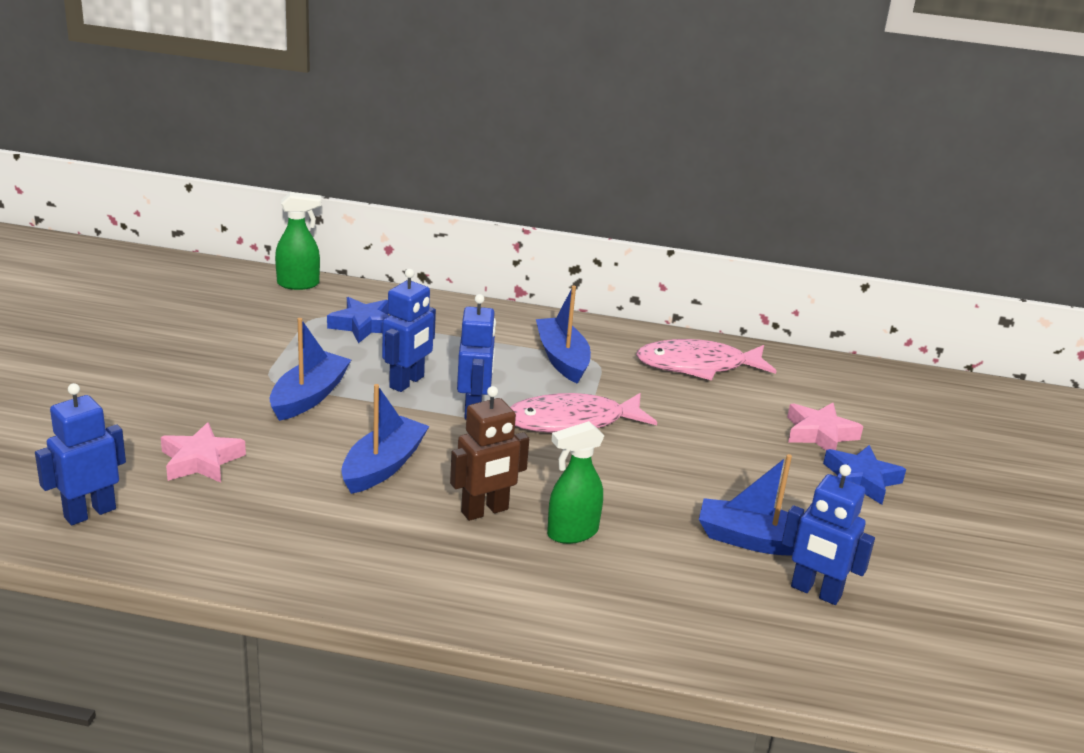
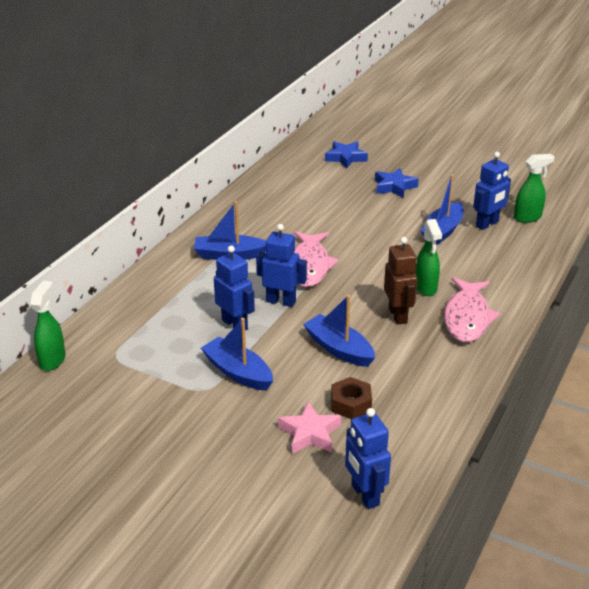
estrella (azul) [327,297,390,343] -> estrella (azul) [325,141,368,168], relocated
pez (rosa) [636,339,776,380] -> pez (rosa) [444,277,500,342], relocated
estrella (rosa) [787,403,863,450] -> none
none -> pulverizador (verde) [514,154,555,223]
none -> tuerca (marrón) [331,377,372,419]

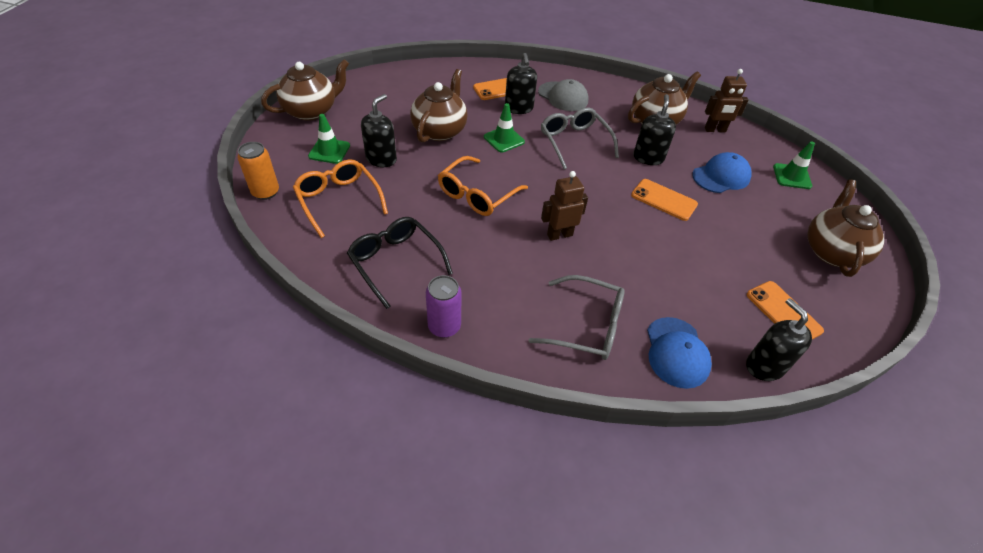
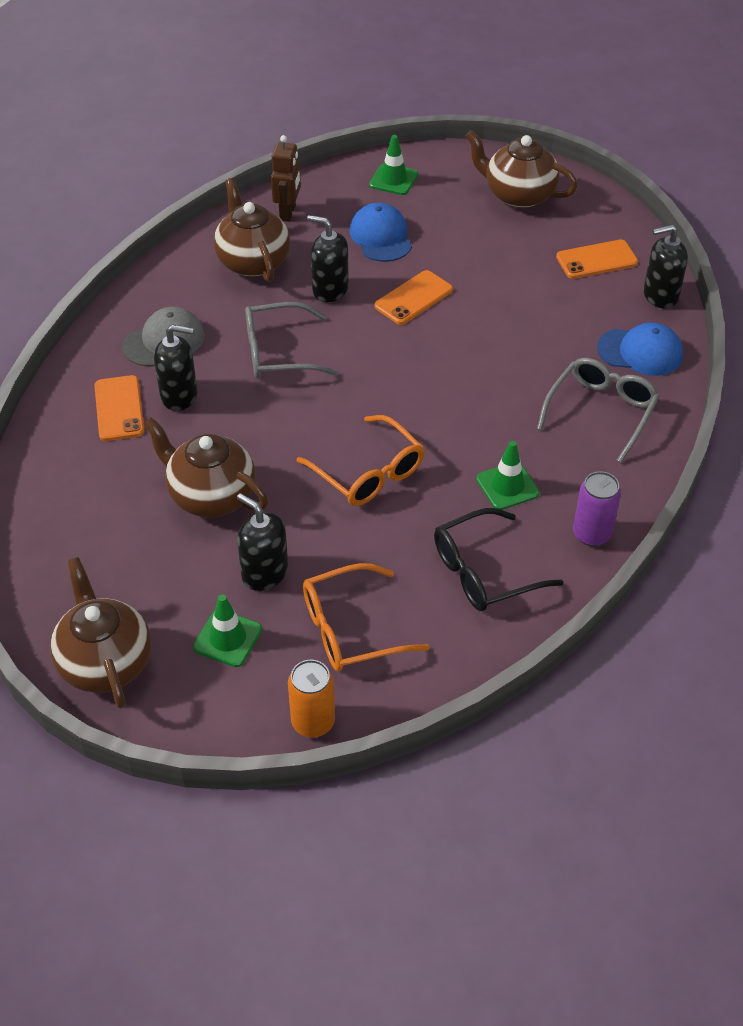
cono de tráfico (verde) [484,103,525,152] -> cono de tráfico (verde) [476,441,540,510], relocated
robot (marrón) [541,171,588,241] -> none

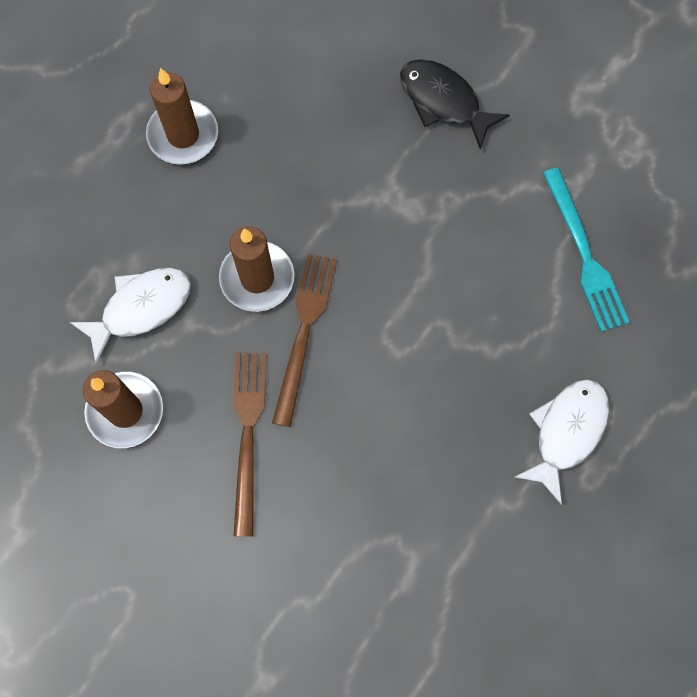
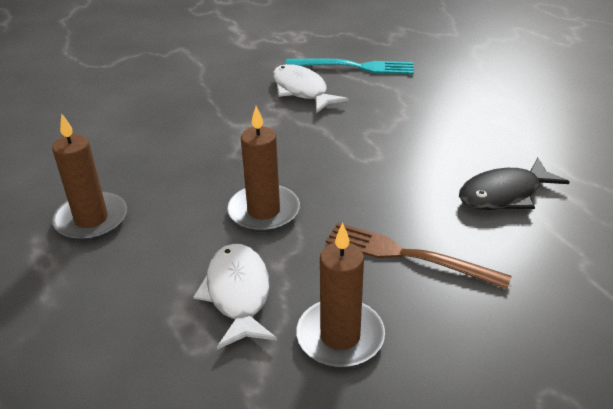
pez (negro) [400,59,510,149] -> pez (negro) [459,158,570,210], relocated
tenedor (marrón) [272,253,337,427] -> none
pez (blanco) [515,379,609,505] -> pez (blanco) [273,64,349,113], relocated

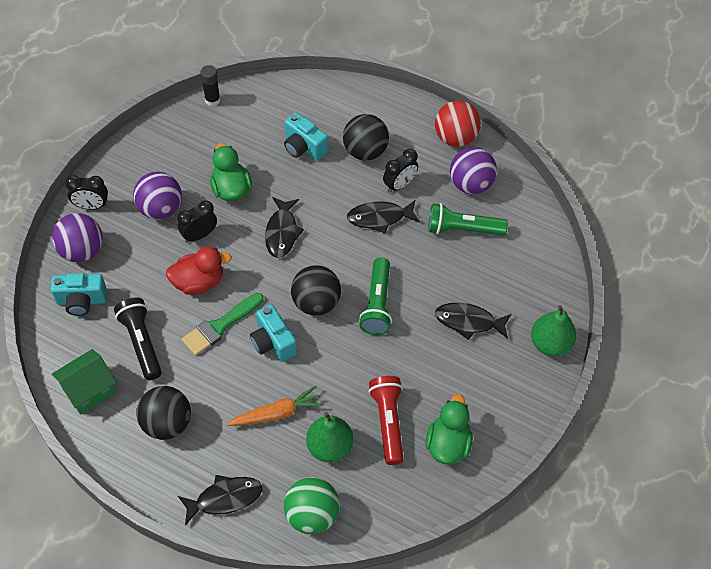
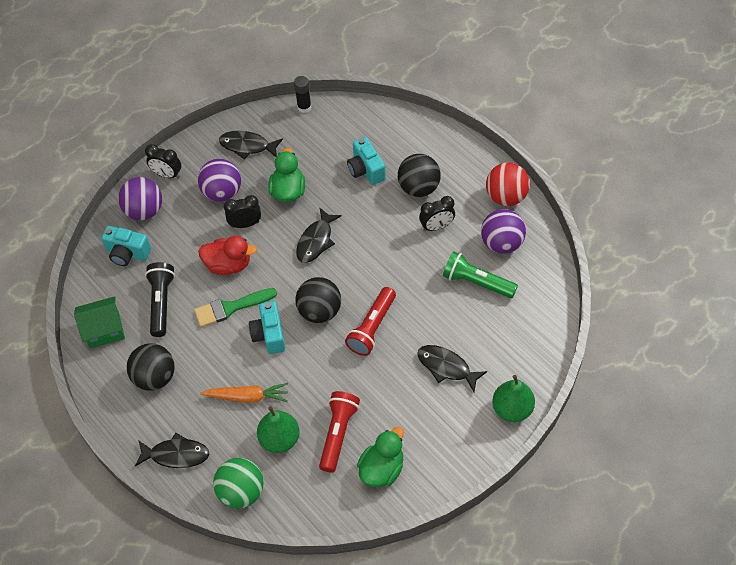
pez (negro) [347,200,420,233] -> pez (negro) [219,131,283,159], relocated
lámpara de mano (verde) [359,258,392,335] -> lámpara de mano (rojo) [345,287,396,356]

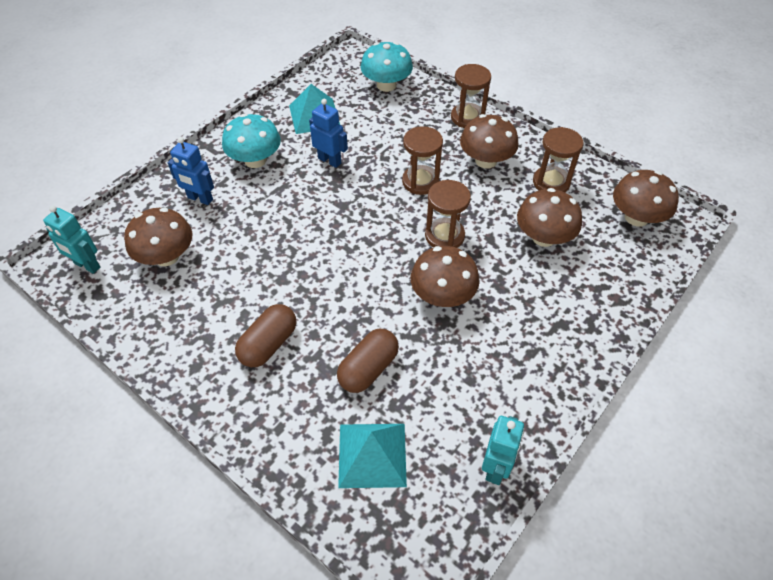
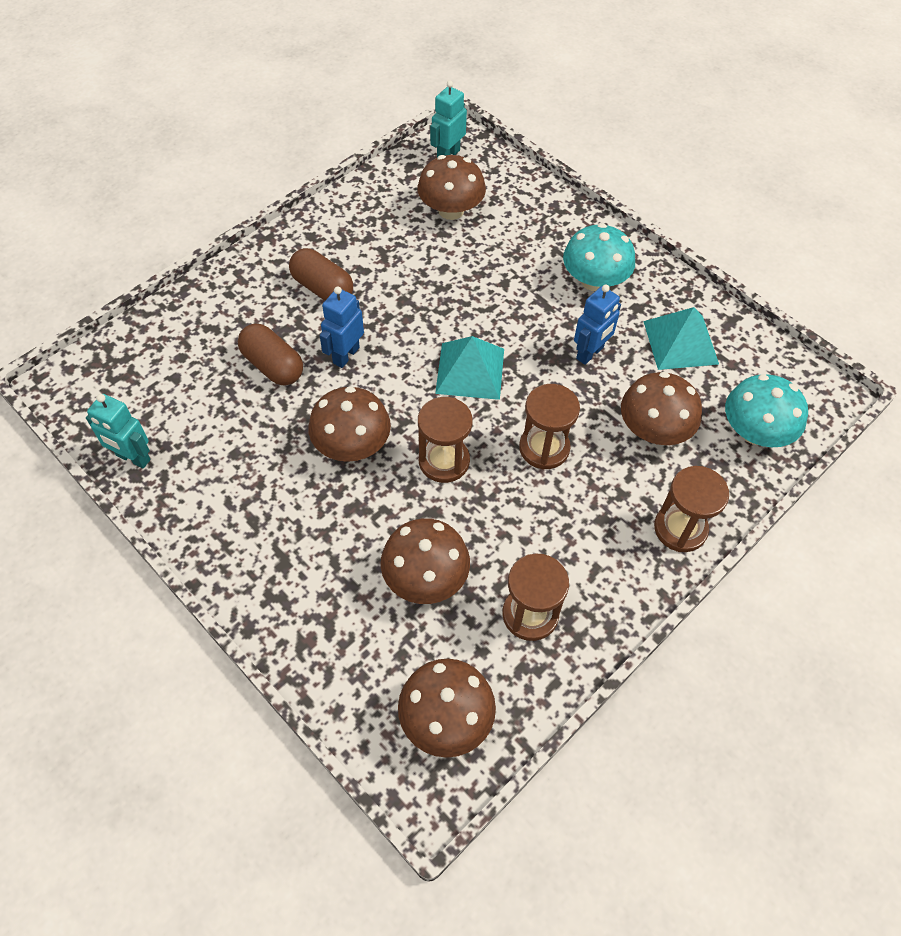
seta (marrón) [460,114,519,169] -> seta (marrón) [621,372,702,445], relocated
robot (azul) [168,137,214,205] -> robot (azul) [320,286,364,368], relocated
pirámide (turquesa) [338,424,407,488] -> pirámide (turquesa) [435,336,504,400], relocated

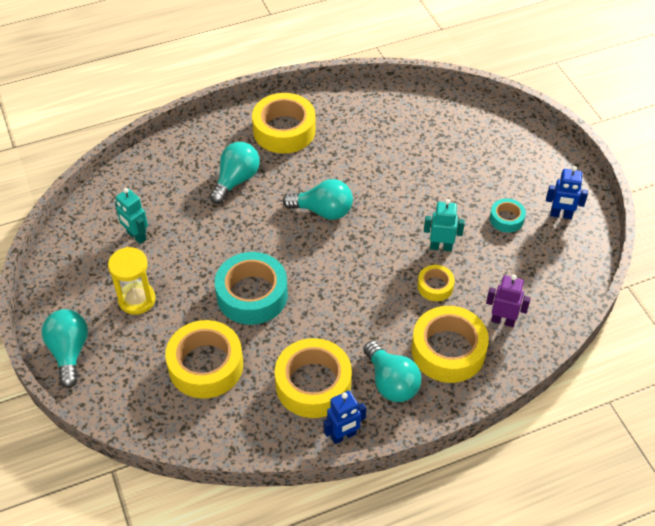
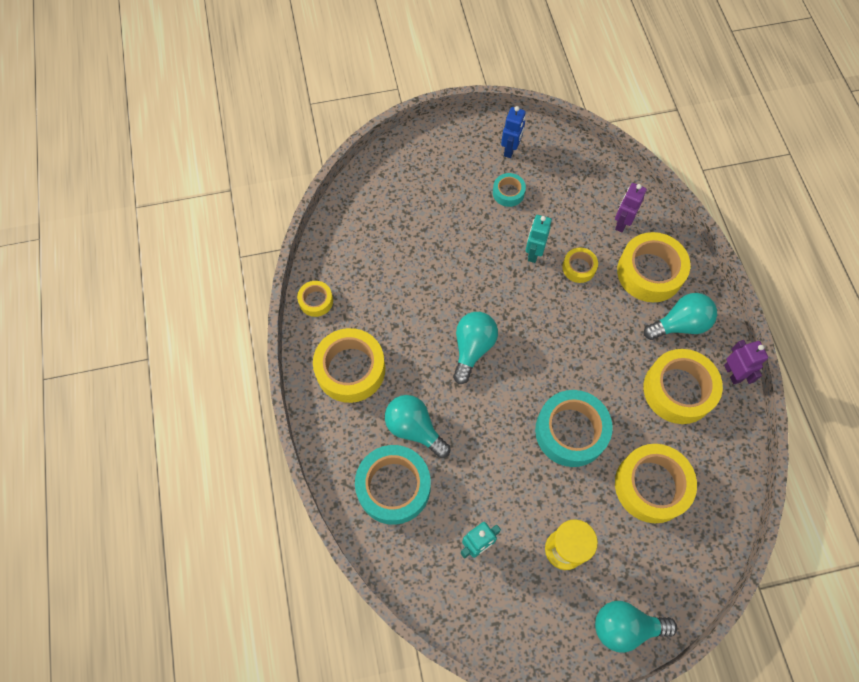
robot (azul) [324,391,366,444] -> robot (morado) [724,340,768,384]
none -> cinta adhesiva (amarillo) [297,281,333,317]
none -> cinta adhesiva (turquesa) [355,445,431,525]

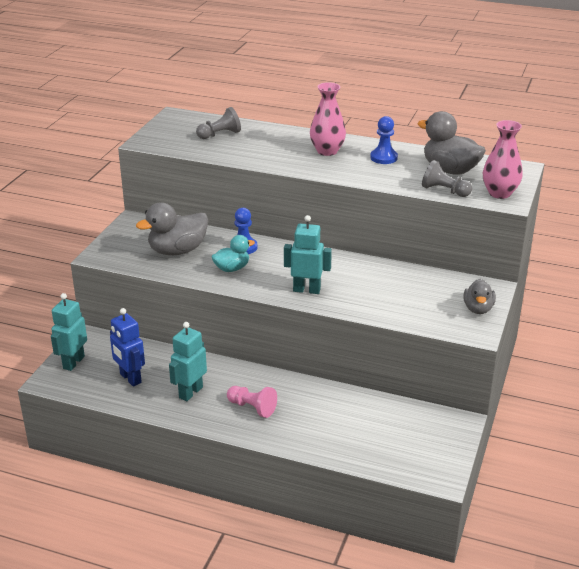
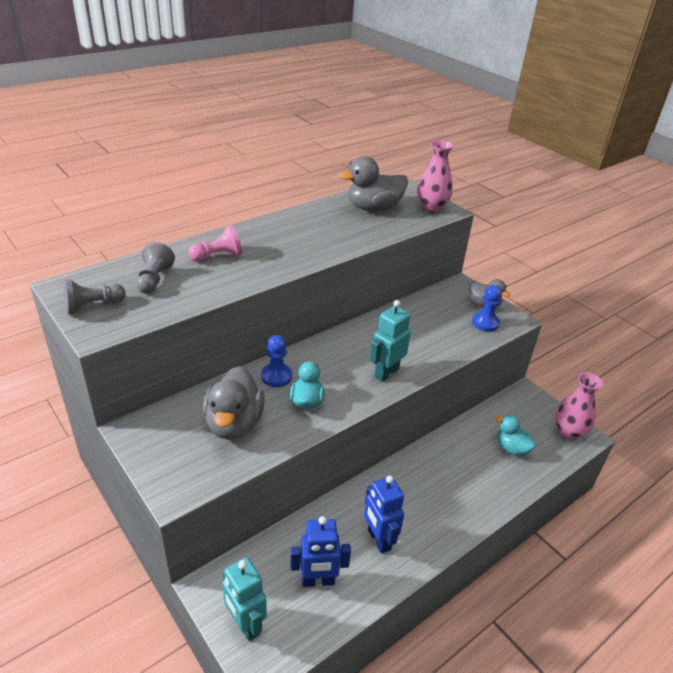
florero (rosa) [310,82,346,156] -> florero (rosa) [555,372,603,440], relocated
peón (azul) [370,116,398,164] -> peón (azul) [472,285,502,331], relocated
peón (gris) [422,160,472,197] -> peón (gris) [63,279,126,314], relocated
robot (turquesa) [169,322,207,401] -> robot (azul) [364,475,404,553]
peón (rosa) [227,386,277,418] -> peón (rosa) [188,225,242,262], relocated
none -> pato (turquesa) [495,415,536,456]

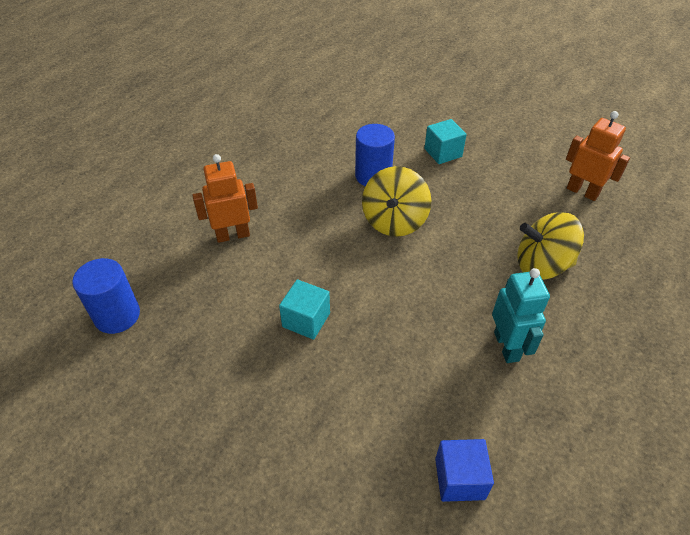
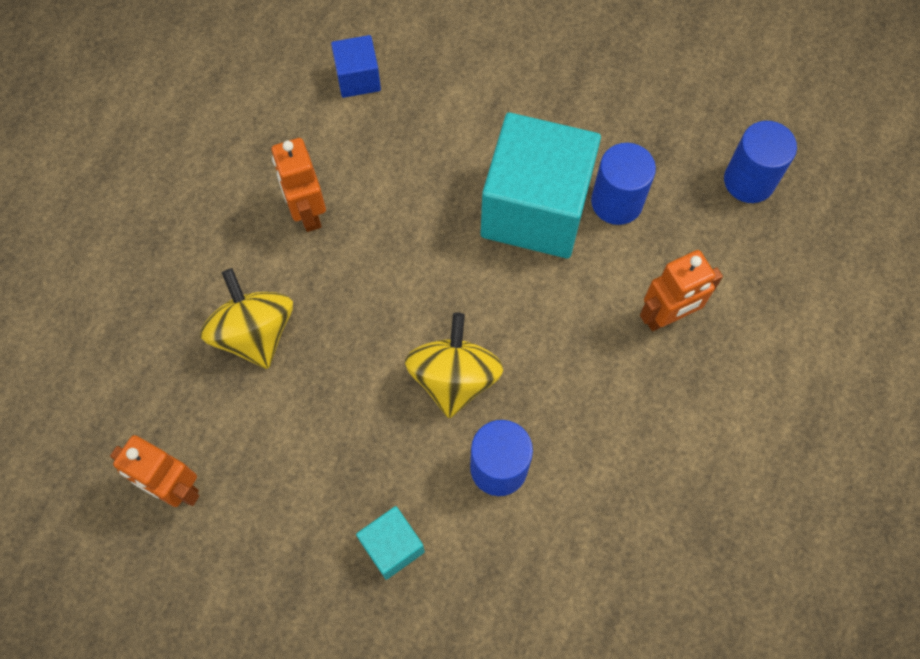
peonza (amarillo) [517,212,584,280] -> peonza (amarillo) [200,268,293,369], 105 degrees counterclockwise
robot (turquesa) [492,268,550,363] -> robot (naranja) [271,138,326,232]
cubo (turquesa) [279,279,330,340] -> cubo (turquesa) [481,112,601,259], x2.19
none -> cilindro (azul) [591,143,656,225]

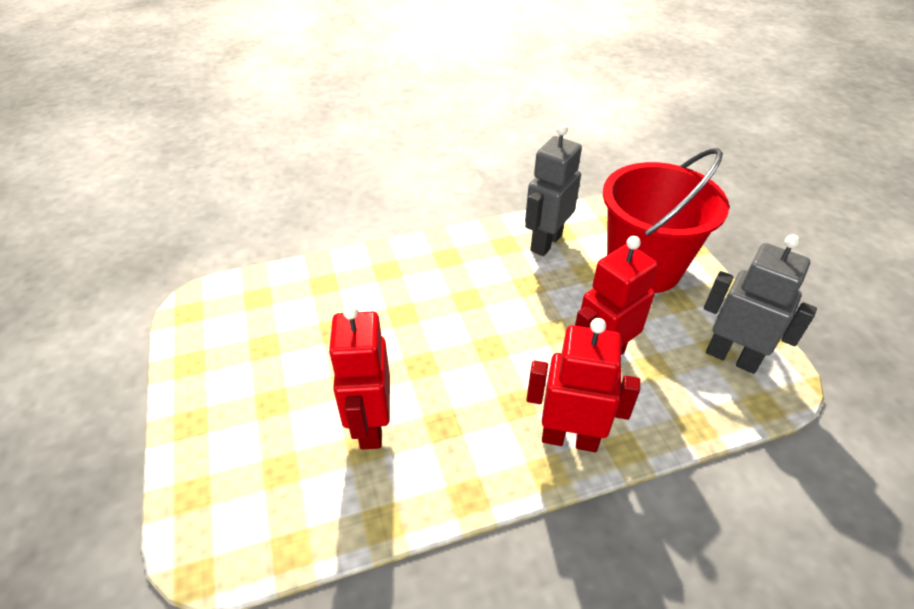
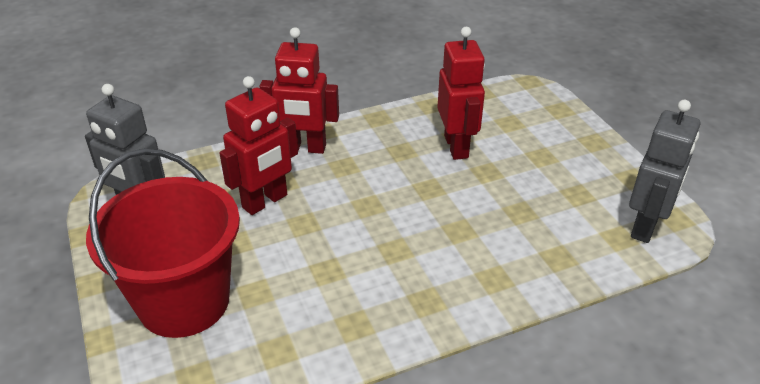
robot (gris) [525,124,582,256] -> robot (gris) [629,100,700,243], relocated

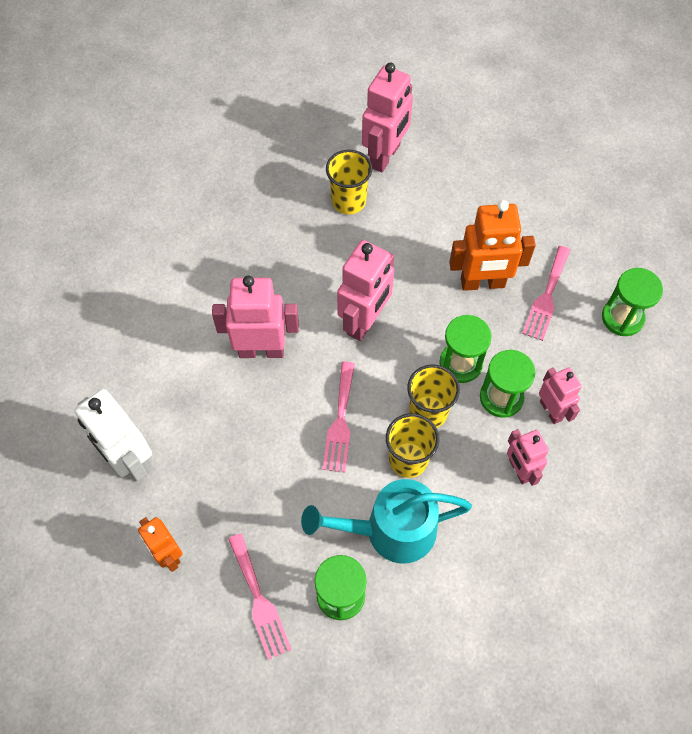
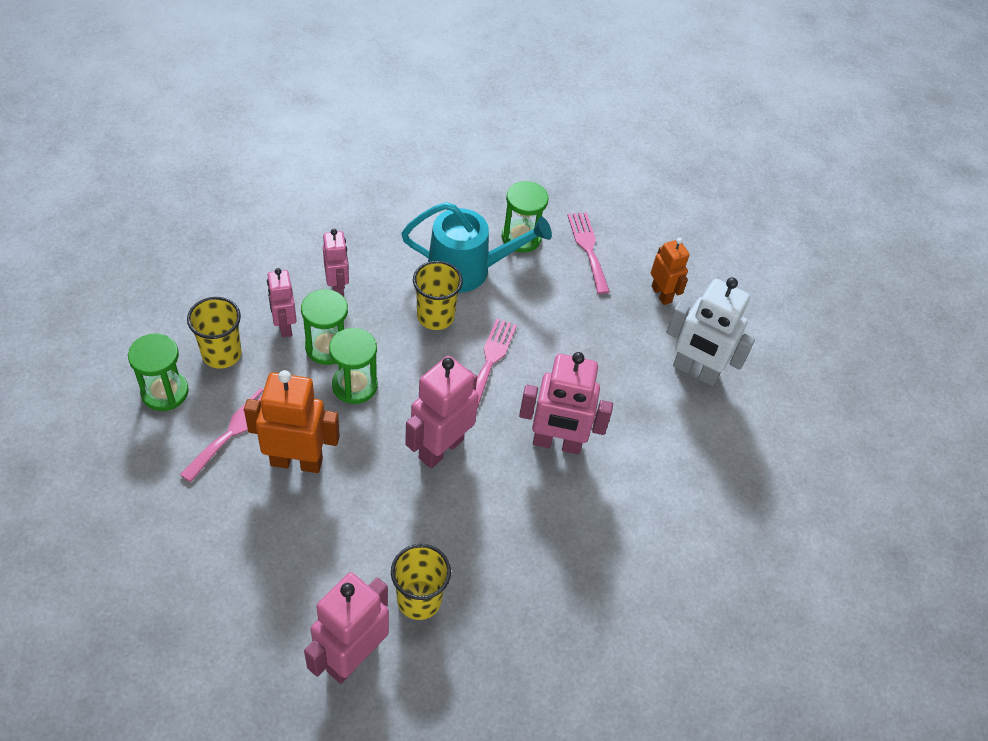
vaso (amarillo) [407,365,460,428] -> vaso (amarillo) [187,297,242,369], relocated
robot (blanco) [74,389,152,482] -> robot (blanco) [666,277,755,386], 150 degrees clockwise

